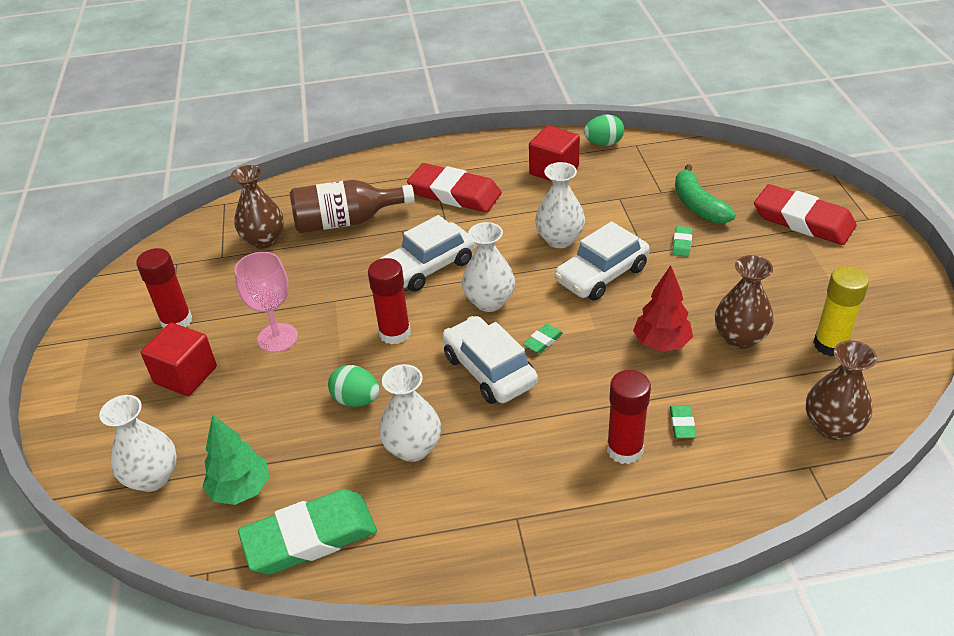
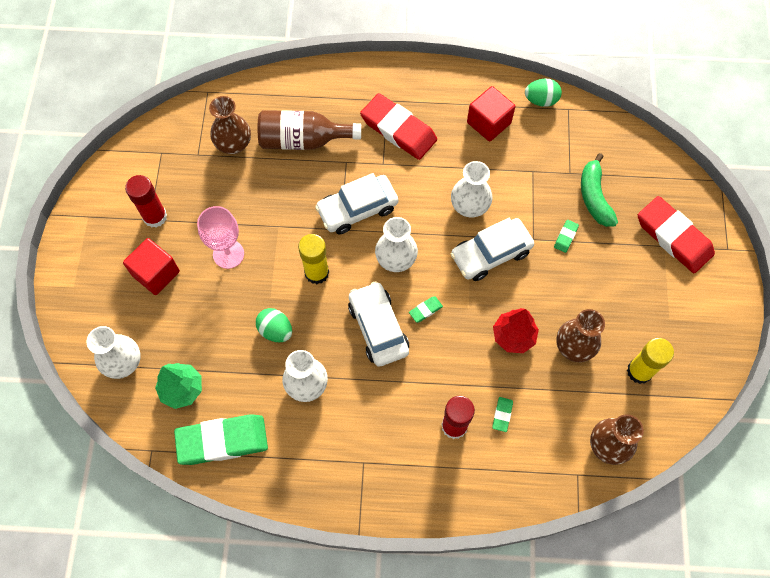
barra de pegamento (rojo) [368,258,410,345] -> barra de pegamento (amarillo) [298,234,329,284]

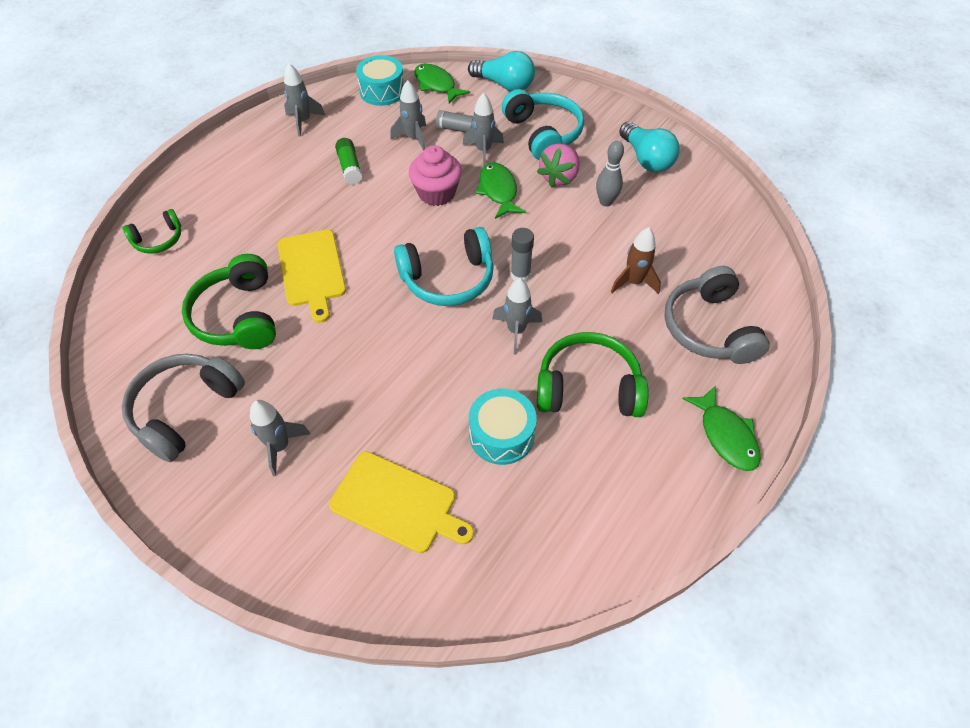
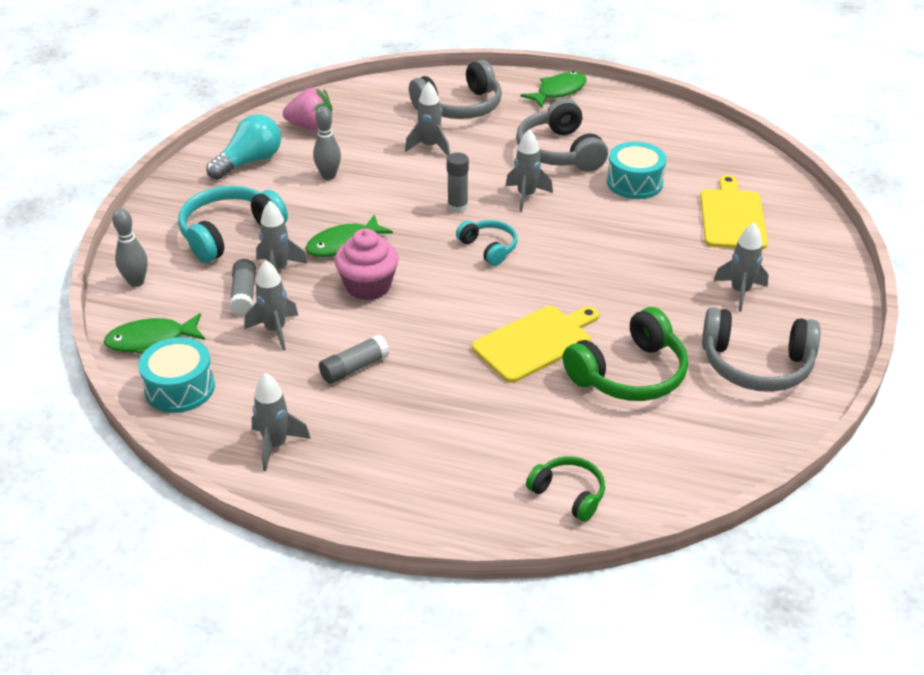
bombilla (turquesa) [468,51,535,91] -> bolo (gris) [112,208,148,287]
pez (verde) [414,64,470,104] -> pez (verde) [104,313,205,354], 45 degrees clockwise
barra de pegamento (verde) [335,138,363,185] -> barra de pegamento (gris) [319,334,389,384]
fresa (rosa) [537,143,580,188] -> fresa (rosa) [283,88,332,131], relocated
auriculares (turquesa) [394,227,494,306] -> auriculares (turquesa) [456,220,518,266], x0.57
cohete (marrón) [611,227,661,294] -> cohete (gris) [405,82,450,156]
auriculares (verde) [537,332,648,417] -> auriculares (gris) [516,98,608,172]

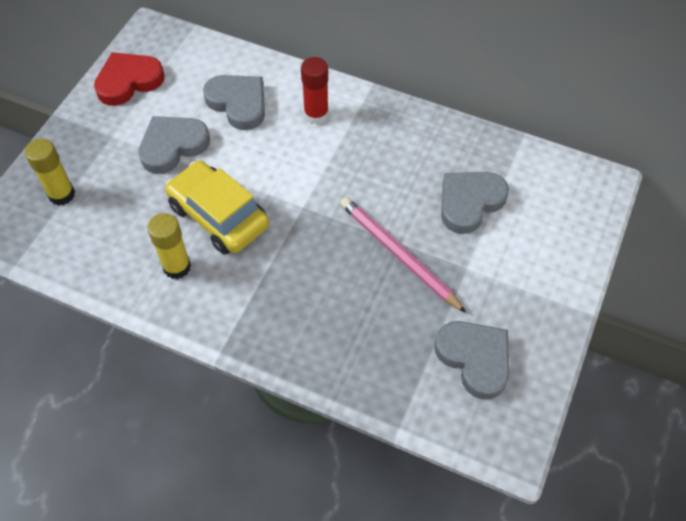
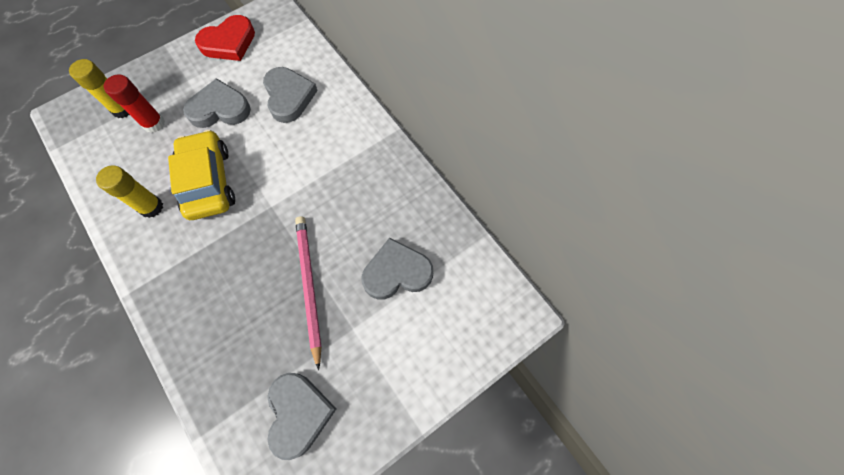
corazón (rojo) [94,52,165,106] -> corazón (rojo) [195,15,255,61], 150 degrees clockwise
barra de pegamento (rojo) [301,57,329,125] -> barra de pegamento (rojo) [104,74,165,133], relocated

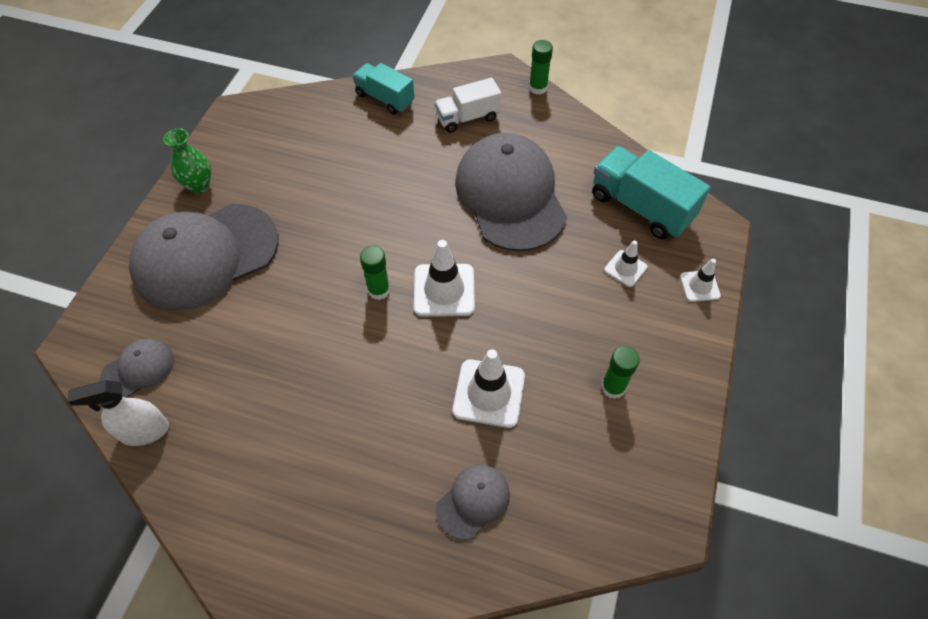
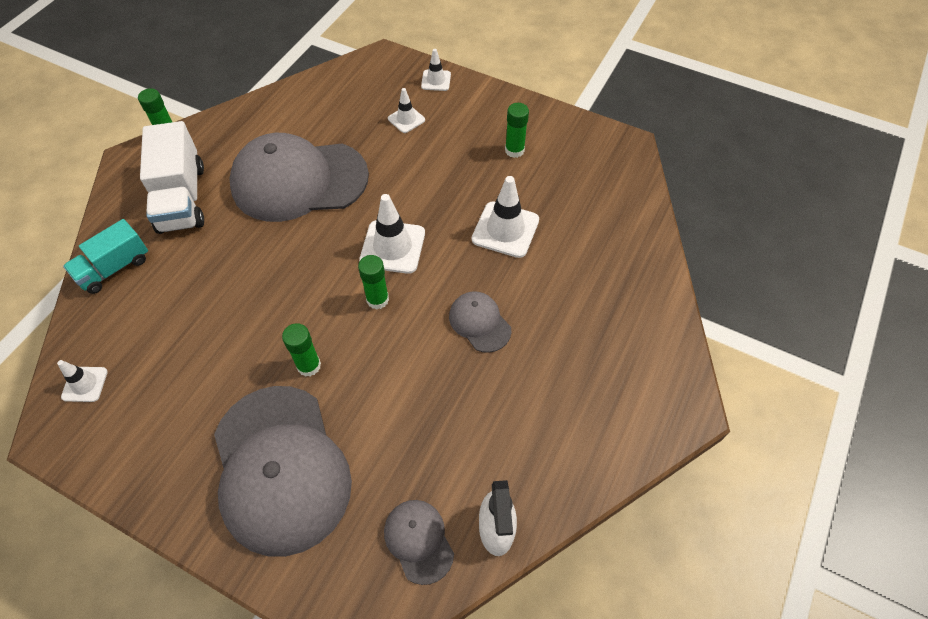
camión (blanco) [435,78,502,133] -> camión (blanco) [140,121,204,234], x1.53
florero (verde) [163,128,211,193] -> none
camión (turquesa) [592,146,710,240] -> none
gorra (gris) [436,464,510,540] -> gorra (gris) [449,292,511,353], relocated
none -> barra de pegamento (verde) [282,323,321,377]
none -> cono de tráfico (blanco) [57,360,108,402]

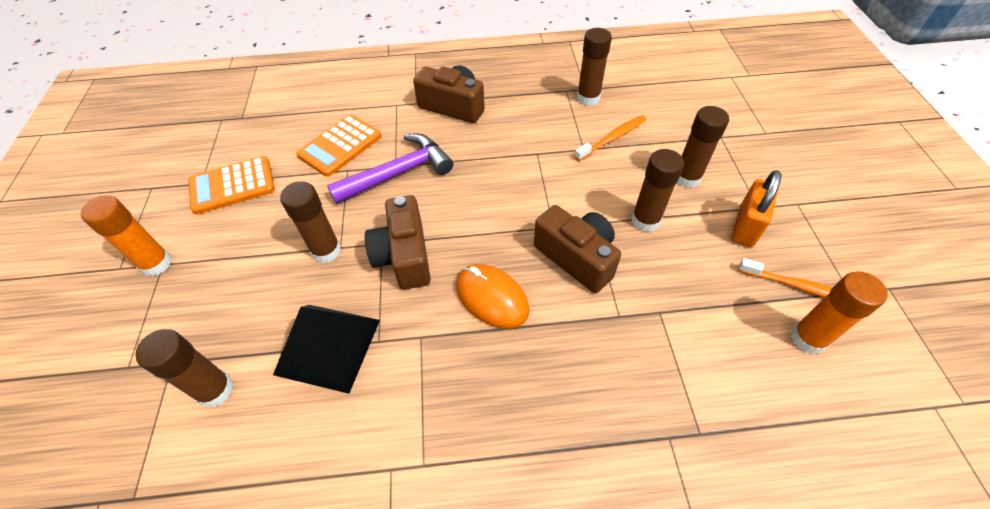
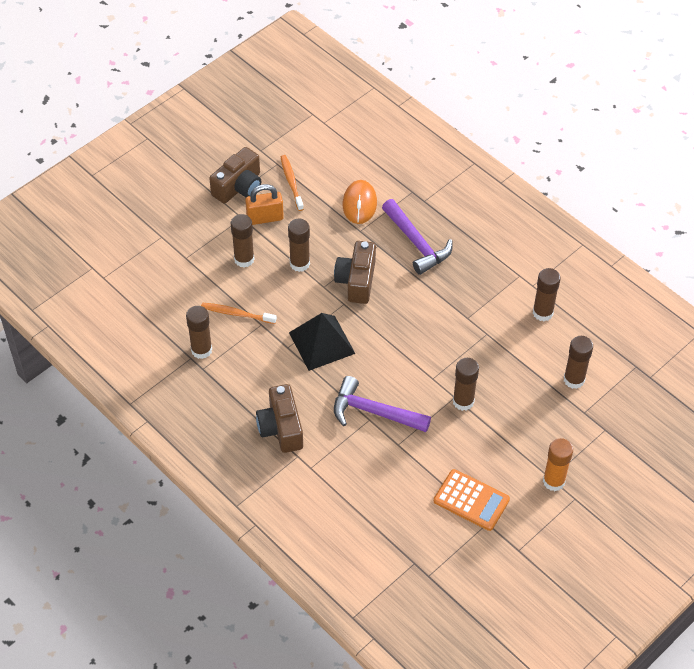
calculadora (naranja) [296,115,381,177] -> none
cámara (marrón) [365,195,431,289] -> cámara (marrón) [209,147,261,204], relocated
ratón (naranja) [456,264,530,328] -> ratón (naranja) [343,180,377,224], relocated
barra de pegamento (naranja) [791,271,888,354] -> none
pirámide (negro) [273,305,380,394] -> pirámide (negro) [289,313,355,371], relocated
none -> martillo (morado) [382,199,453,275]
none -> barra de pegamento (marrón) [533,268,561,321]

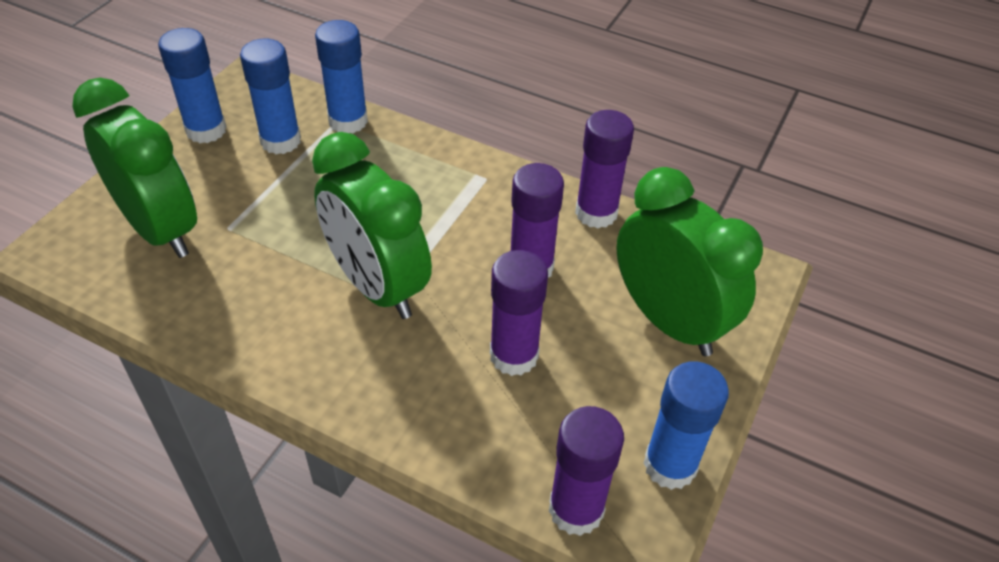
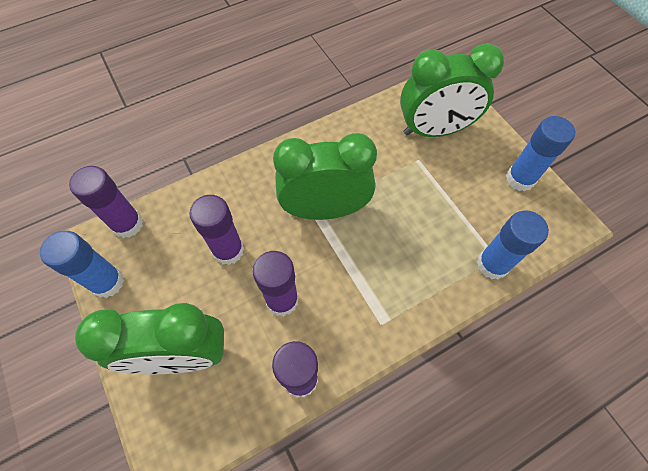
barra de pegamento (azul) [240,39,301,154] -> none

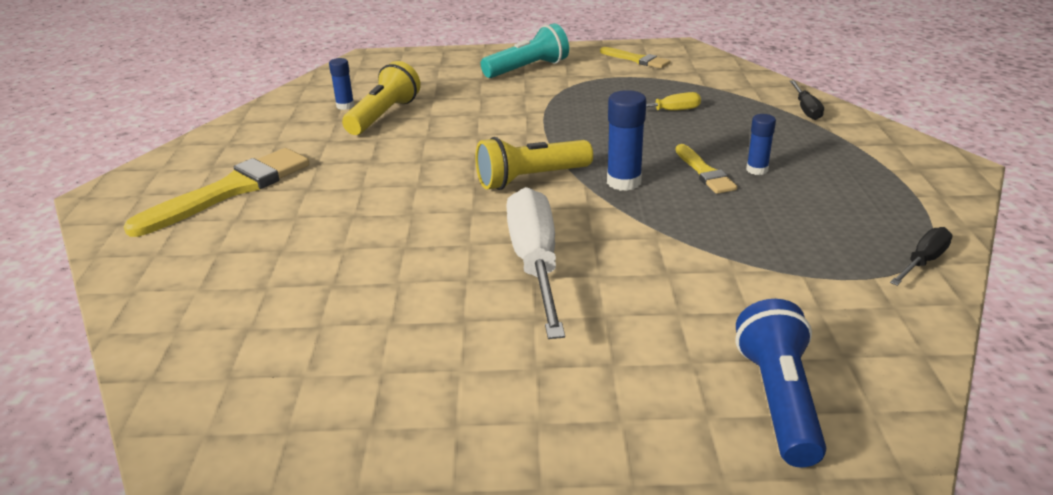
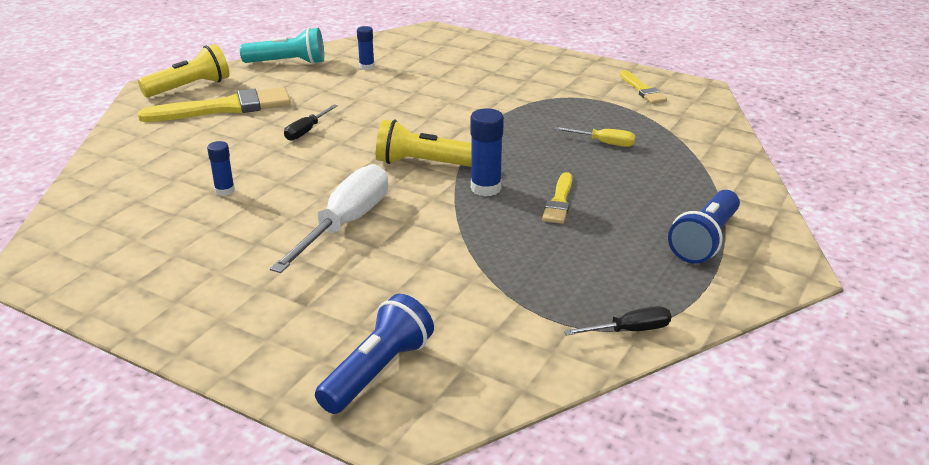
lámpara de mano (turquesa) [481,23,569,78] -> lámpara de mano (turquesa) [240,27,324,64], relocated
lámpara de mano (amarillo) [342,61,421,135] -> lámpara de mano (amarillo) [138,44,229,97], relocated
destornillador (negro) [790,80,824,120] -> destornillador (negro) [284,104,338,141], relocated
barra de pegamento (azul) [746,114,776,175] -> barra de pegamento (azul) [207,141,235,196], relocated
none -> lámpara de mano (azul) [668,190,740,264]

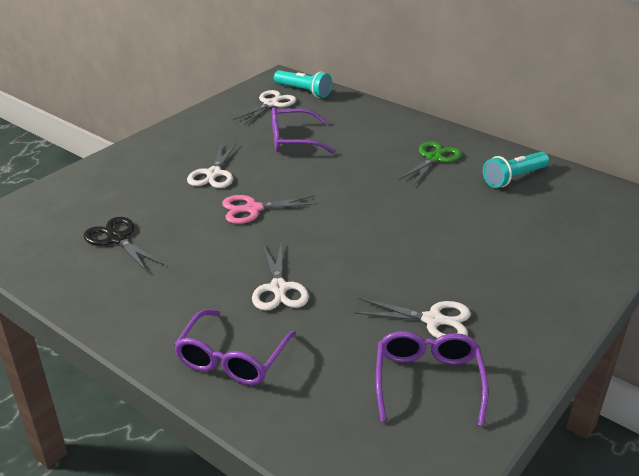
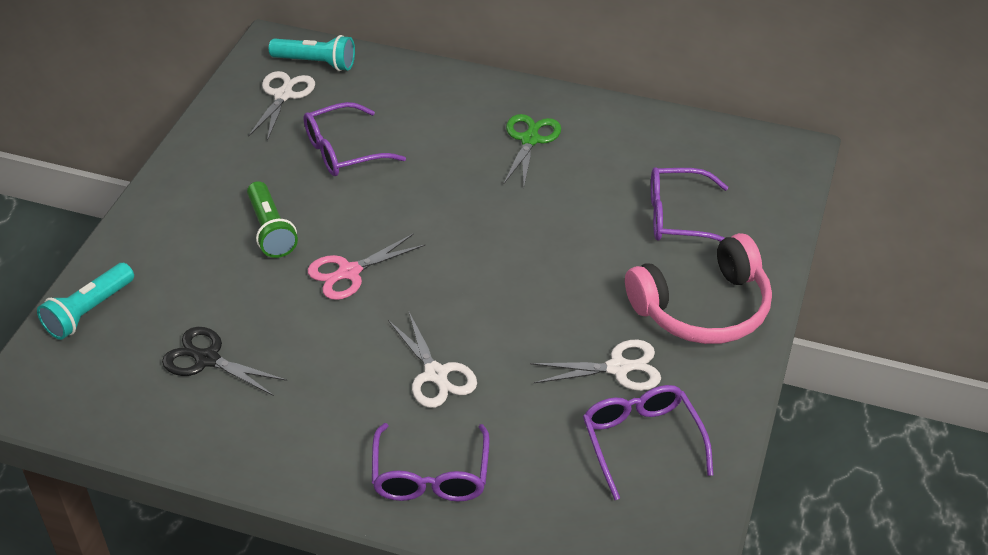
tijeras (blanco) [187,143,236,188] -> lámpara de mano (verde) [247,181,298,258]
lámpara de mano (turquesa) [483,152,549,188] -> lámpara de mano (turquesa) [37,263,134,340], relocated
none -> gafas (morado) [651,167,728,242]
none -> auriculares (rosa) [625,233,772,344]

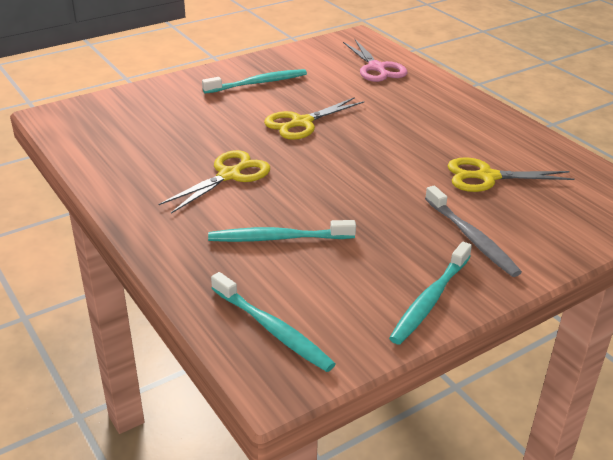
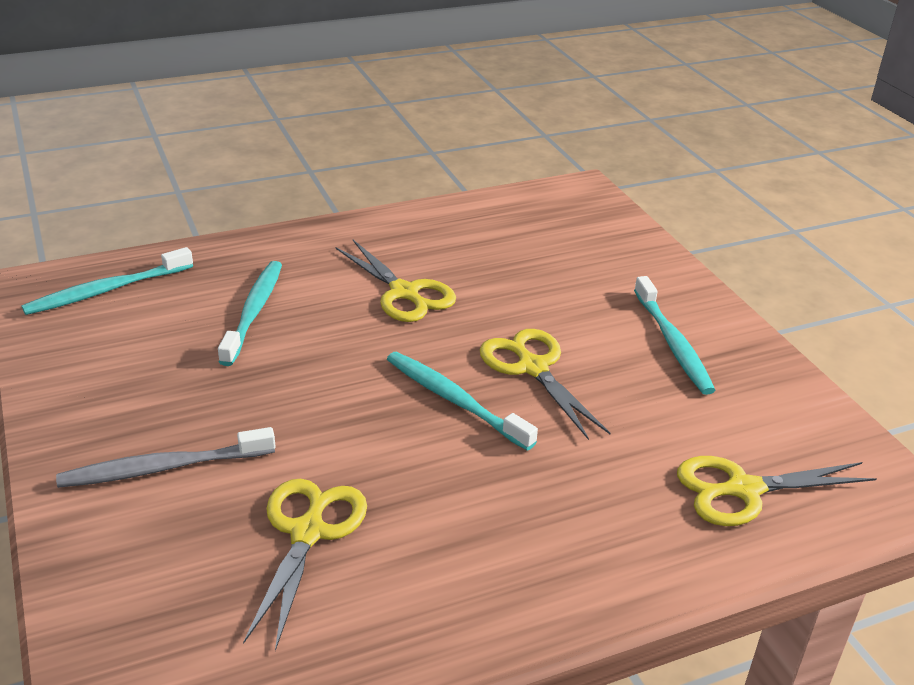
tijeras (rosa) [343,39,407,82] -> tijeras (amarillo) [677,456,877,526]
cepillo de dientes (turquesa) [389,242,472,345] -> cepillo de dientes (turquesa) [387,352,538,451], relocated

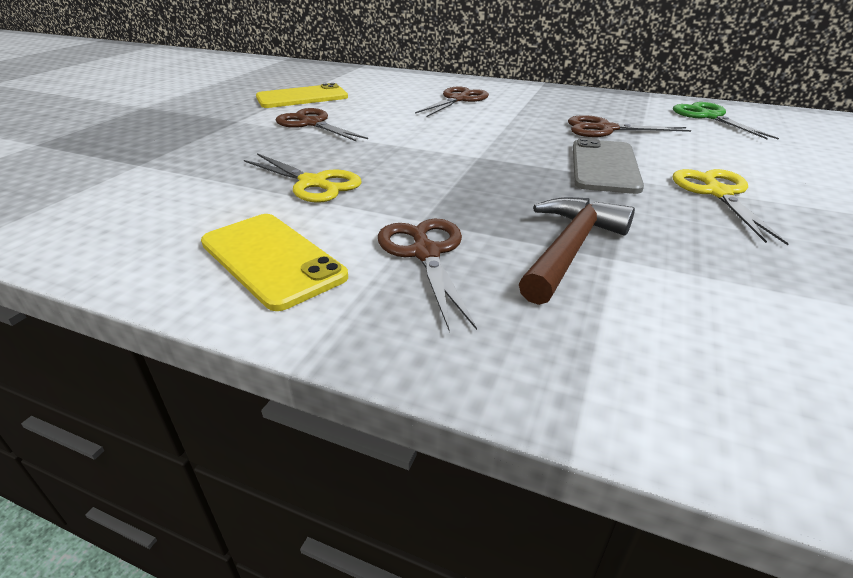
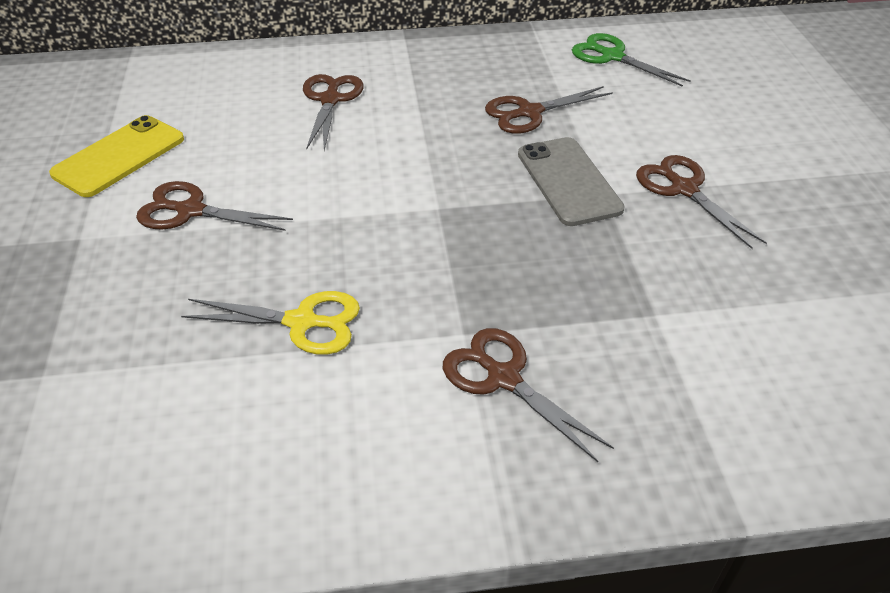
tijeras (amarillo) [673,169,789,245] -> tijeras (marrón) [636,155,767,249]
martillo (marrón) [519,197,635,305] -> none
móvil (amarillo) [201,214,348,311] -> none

